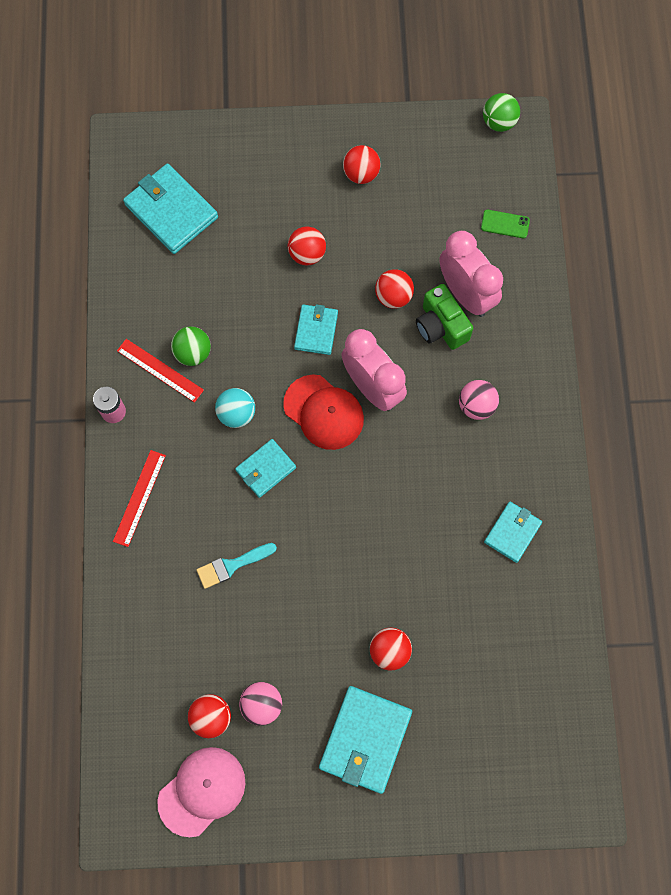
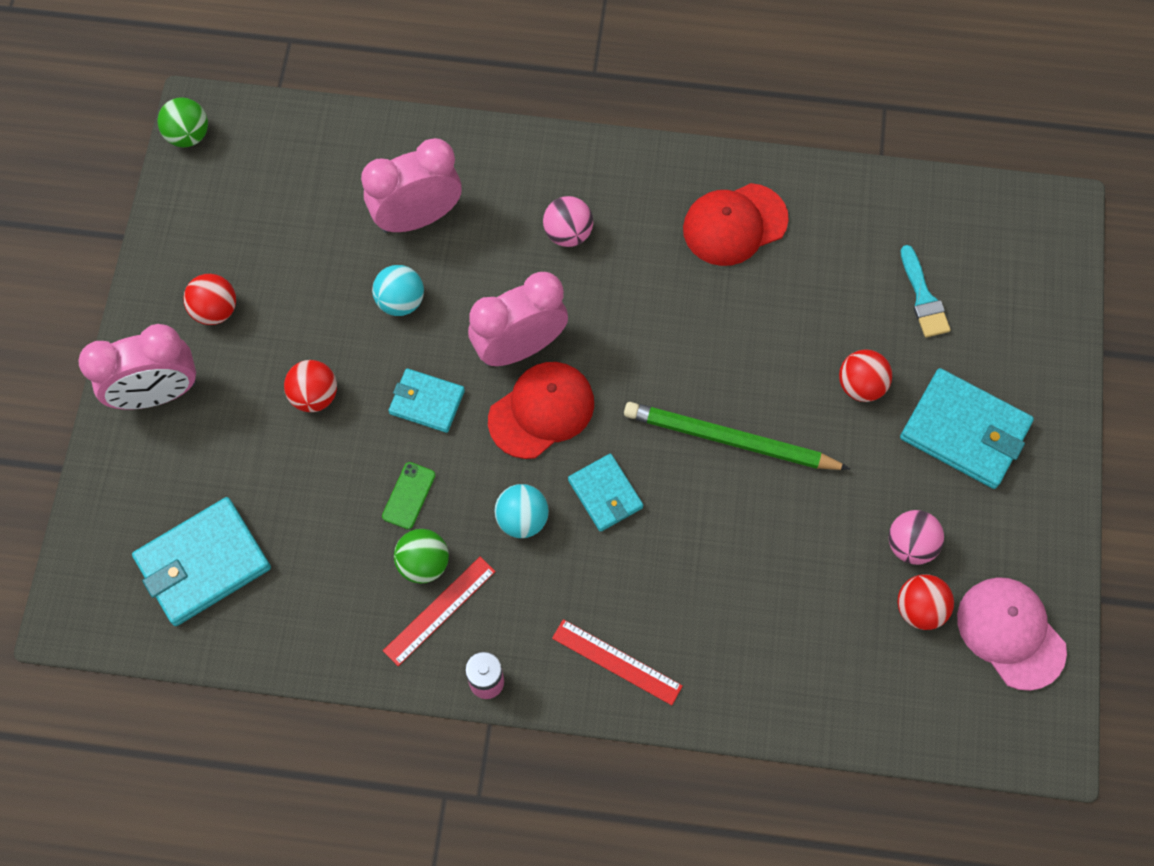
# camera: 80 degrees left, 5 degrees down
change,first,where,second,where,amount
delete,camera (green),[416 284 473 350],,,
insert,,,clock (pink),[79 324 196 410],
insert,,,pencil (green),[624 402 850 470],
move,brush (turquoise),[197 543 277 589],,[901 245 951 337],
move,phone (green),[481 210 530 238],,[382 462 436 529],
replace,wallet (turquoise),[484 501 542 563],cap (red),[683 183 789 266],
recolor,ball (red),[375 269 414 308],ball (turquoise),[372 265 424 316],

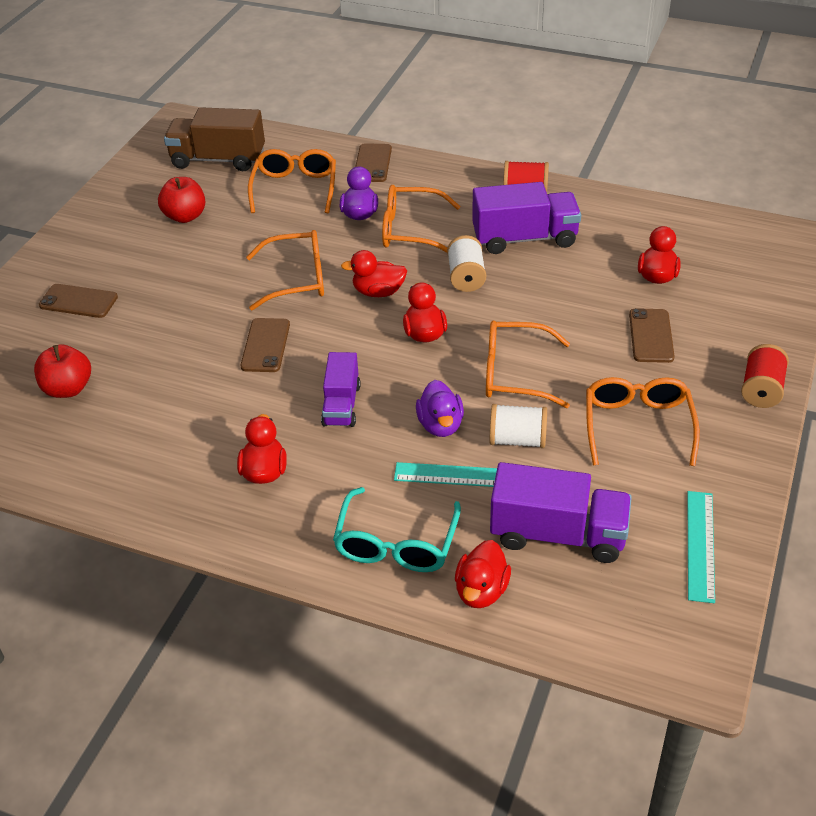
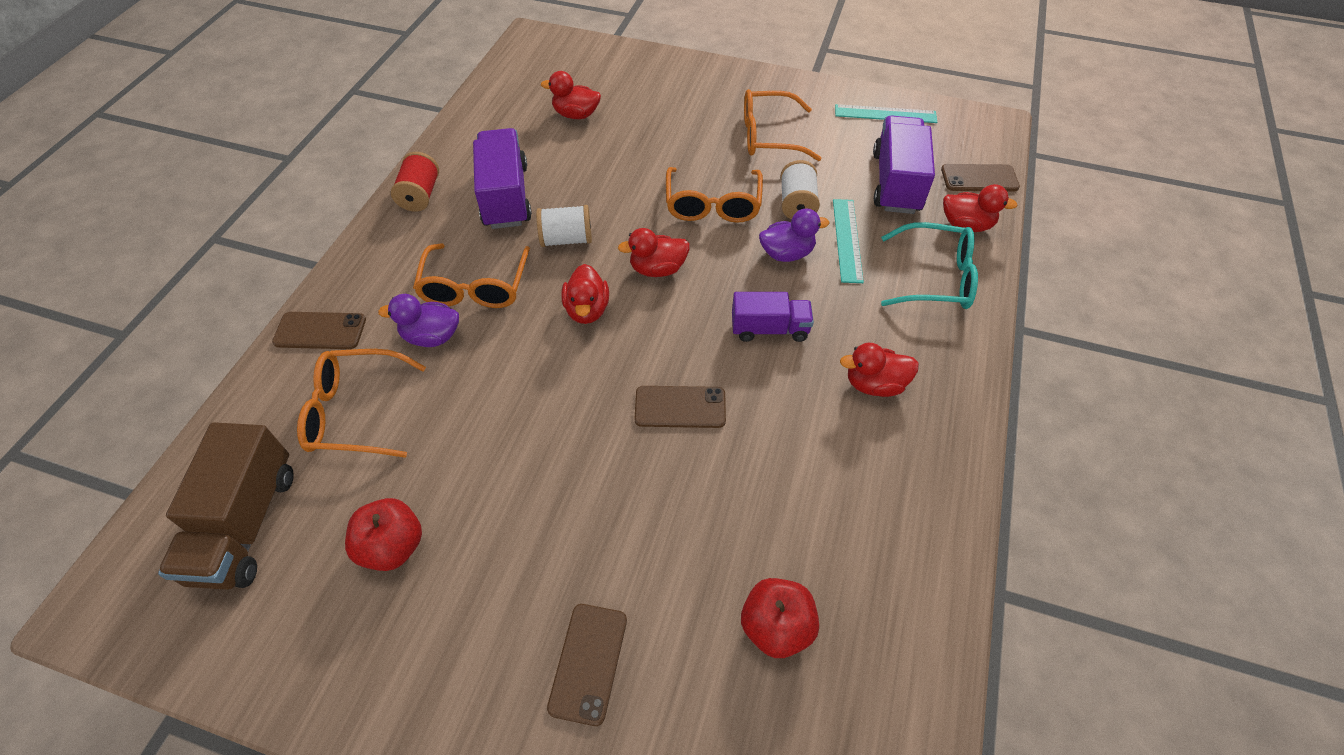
# camera: 95 degrees left, 10 degrees up
change,first,where,second,where,amount
delete,glasses (orange),[246 230 324 311],,,
delete,spool (red),[741 344 789 408],,,
move,phone (brown),[629 308 675 363],,[941 164 1020 192],

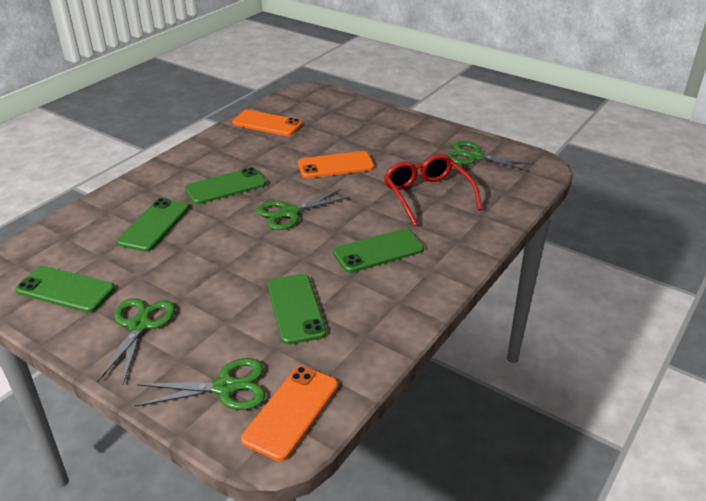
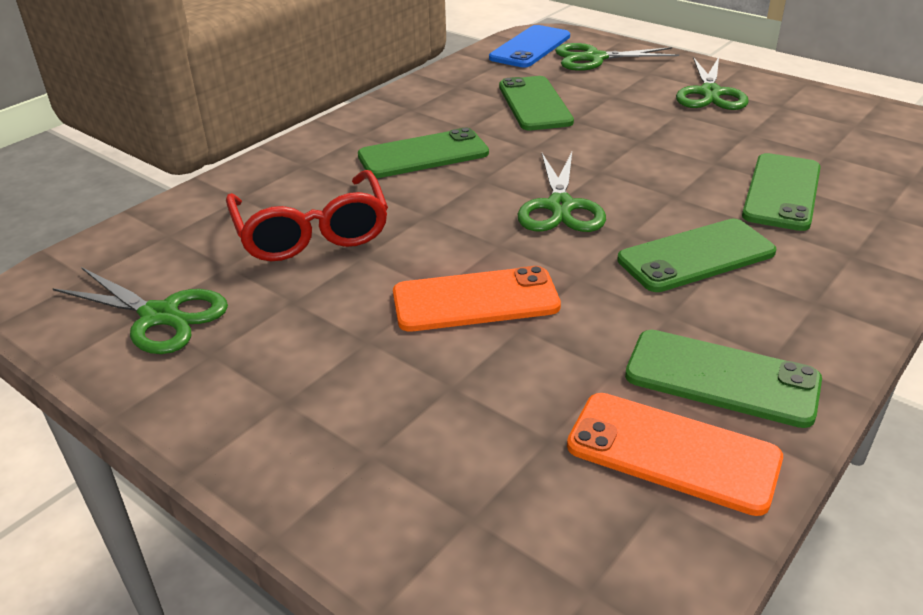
# camera: 175 degrees left, 0 degrees up
change,first,where,second,where,amount
move,phone (green),[15 266 115 313],,[625 330 822 428],
recolor,phone (orange),[241 366 338 461],phone (blue),[489 25 570 67],
rotate,scissors (green),[256 189 350 230],,[518 152 606 232],120 degrees clockwise

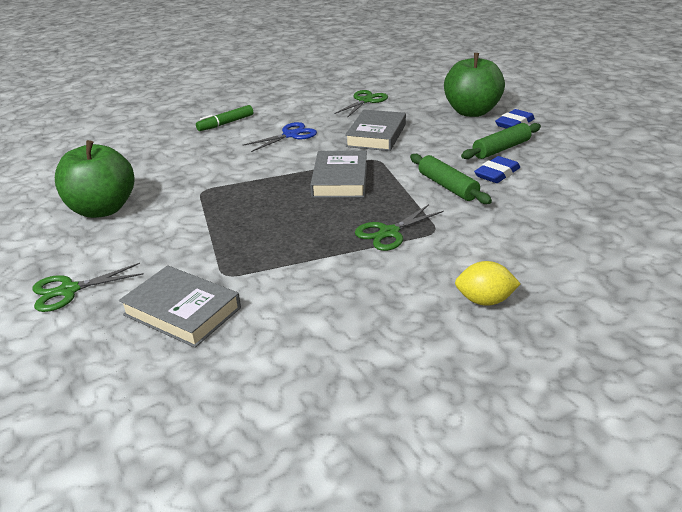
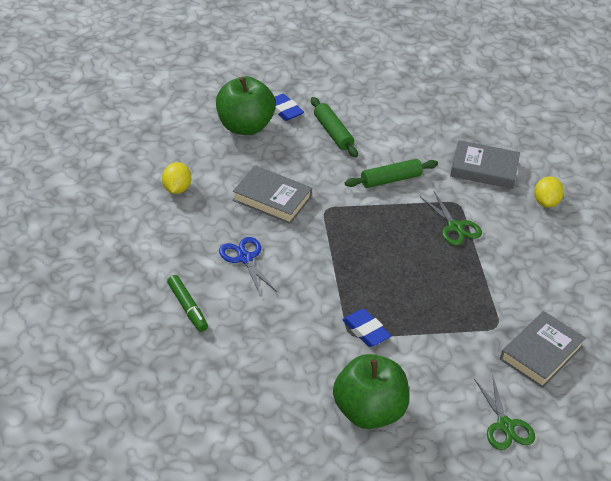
# camera: 85 degrees left, 10 degrees up
change,first,where,second,where,amount
move,book (grey),[310 150 367 198],,[450 140 520 189],
move,eraser (blue),[474 156 520 183],,[342 309 391 347],
replace,scissors (green),[334 90 388 118],lemon (yellow),[162 162 191 194],

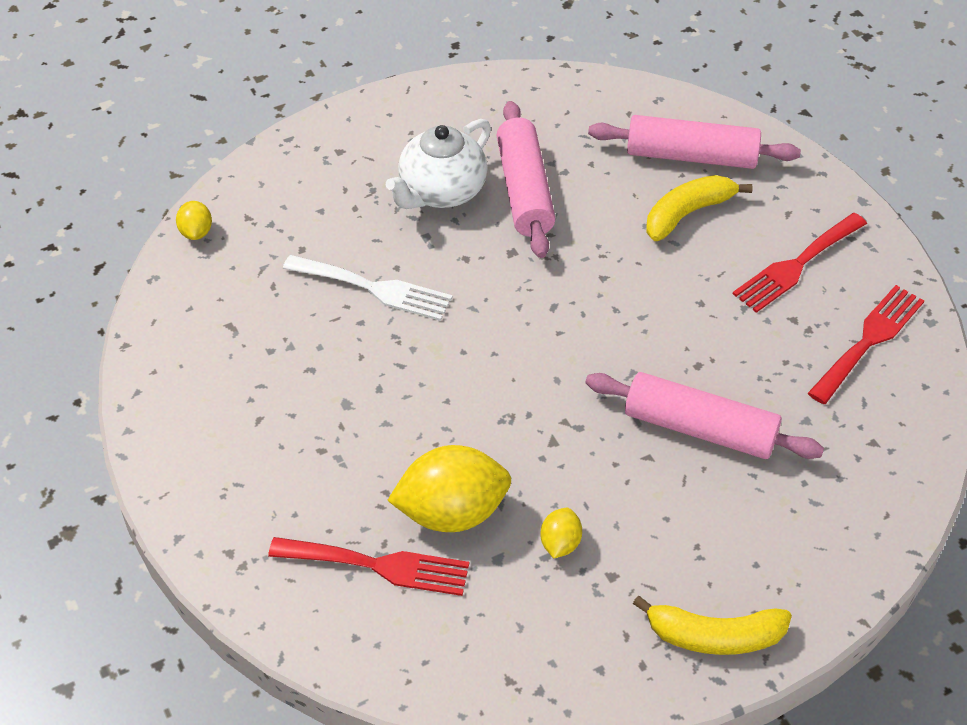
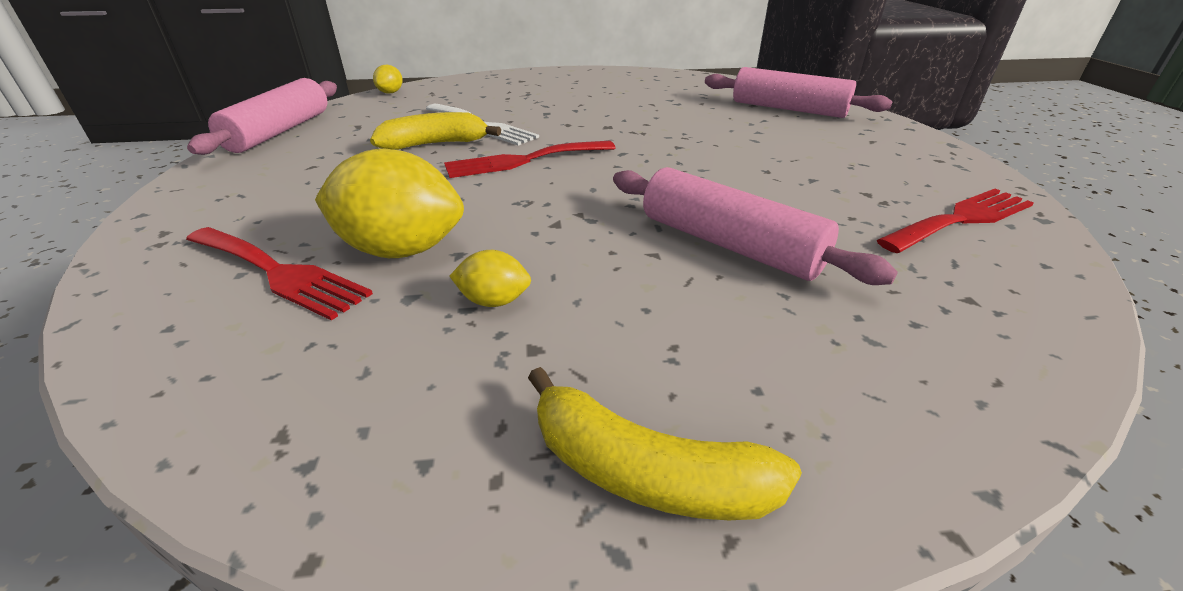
# camera: 20 degrees right, 15 degrees down
change,first,where,second,where,amount
delete,teapot (white),[386 119 491 209],,,
move,rolling pin (pink),[497 101 556 258],,[187 78 337 155],
move,banana (yellow),[646 175 753 241],,[370 112 501 150],
move,fork (red),[733 213 867 313],,[444 141 615 178],
rotate,lemon (yellow),[540 508 582 558],,[450 250 531 307],60 degrees clockwise

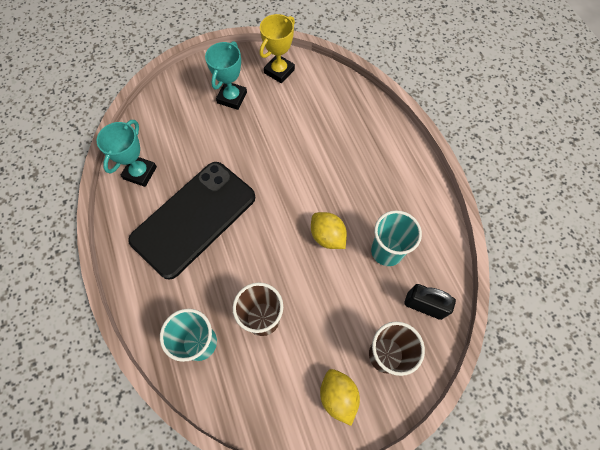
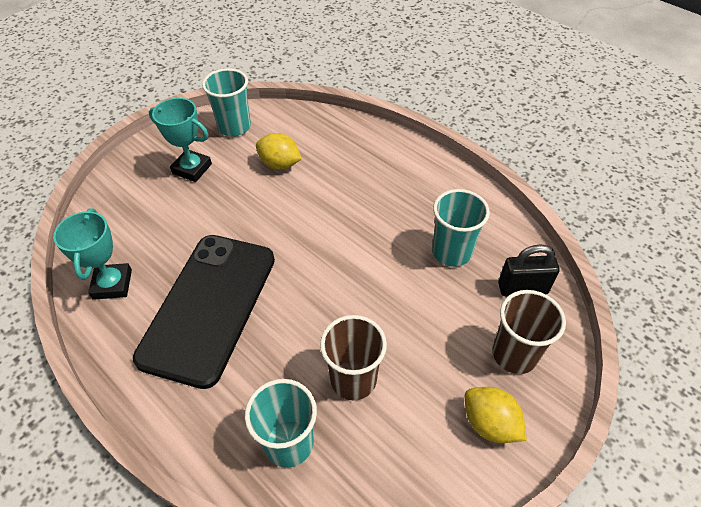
# camera: 25 degrees left, 15 degrees down
change,first,where,second,where,amount
move,lemon (yellow),[311 212 347 249],,[256 133 302 169],
replace,trophy (yellow),[260 14 295 83],cup (turquoise),[202 68 251 137],
rotate,trophy (turquoise),[205 41 247 110],,[149 98 212 182],60 degrees counterclockwise

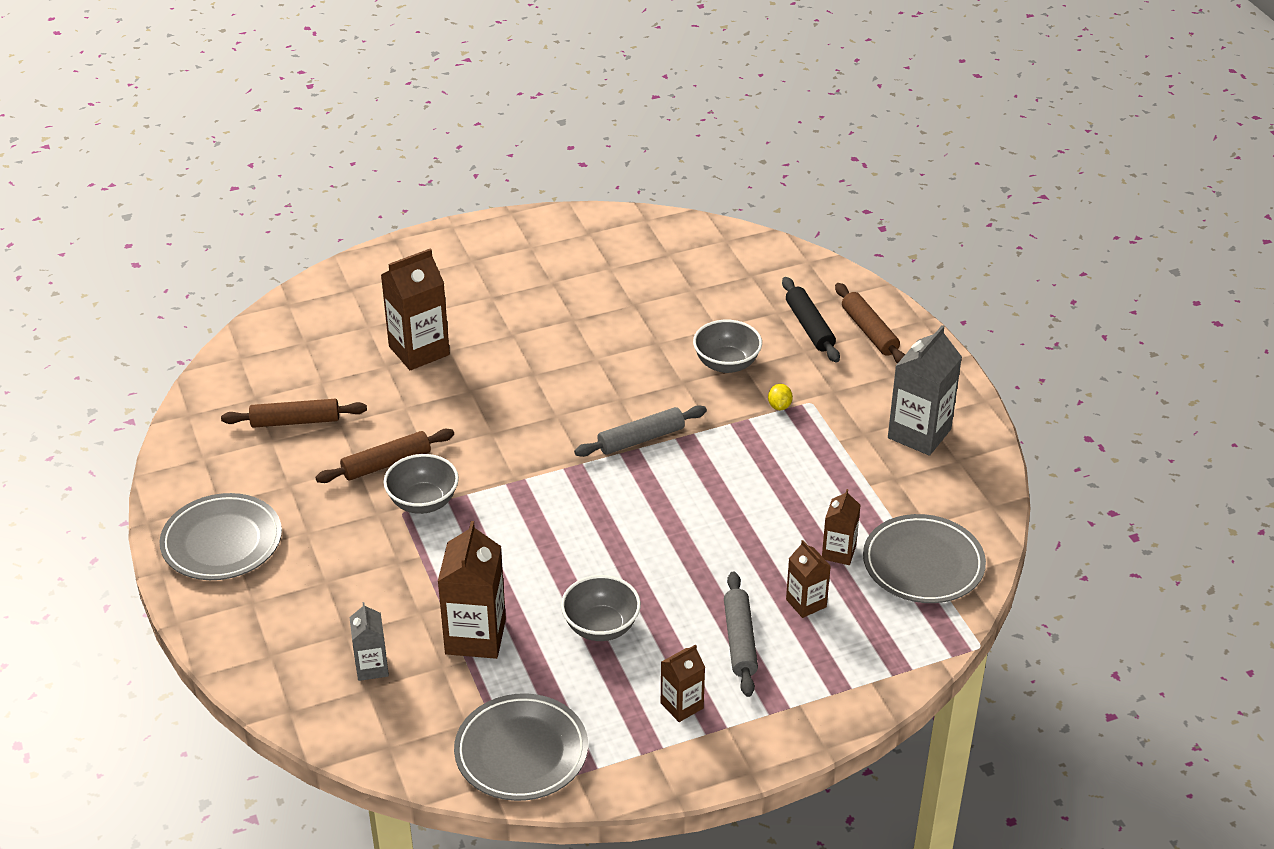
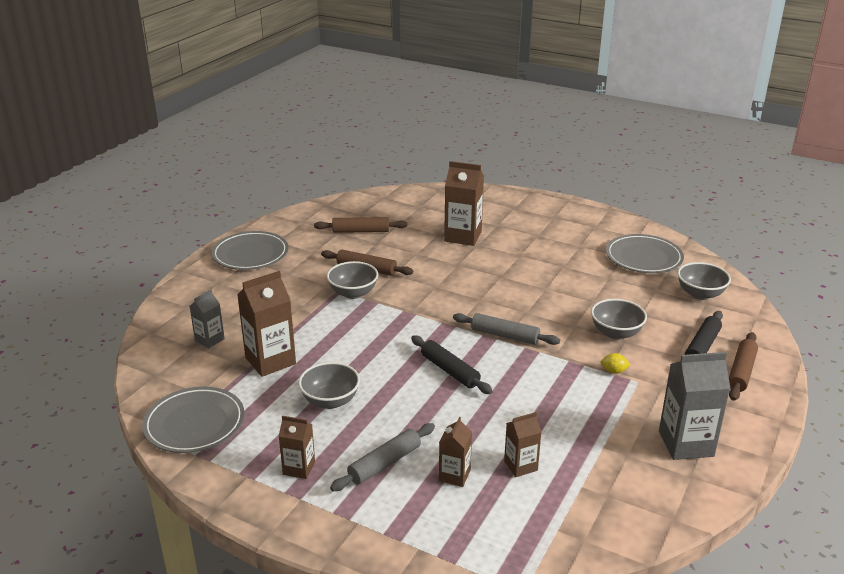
# camera: 50 degrees right, 10 degrees down
change,first,where,second,where,amount
insert,,,rolling pin (black),[411 335 493 394],
insert,,,bowl (grey),[678 262 731 300],
move,plate (grey),[863 514 986 603],,[606 234 684 273],
rotate,rolling pin (brown),[221 399 367 428],,[314 217 407 233],45 degrees counterclockwise
rotate,lemon (yellow),[768 384 793 410],,[601 353 630 374],45 degrees clockwise

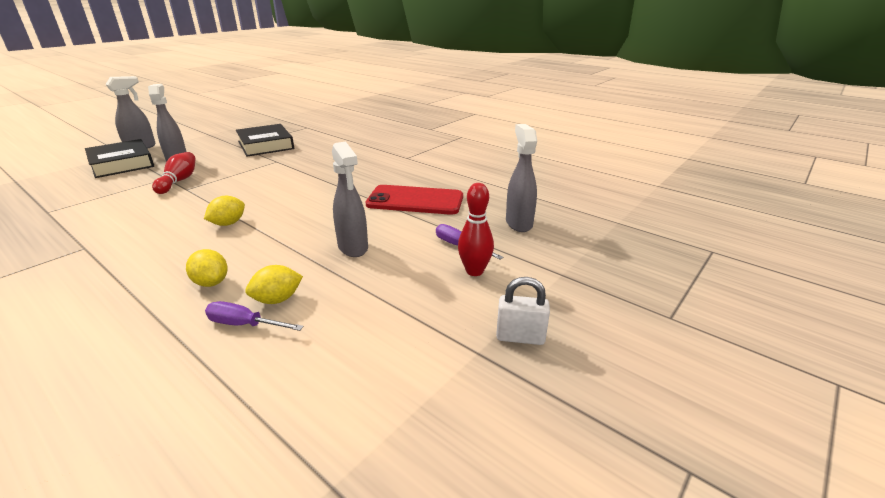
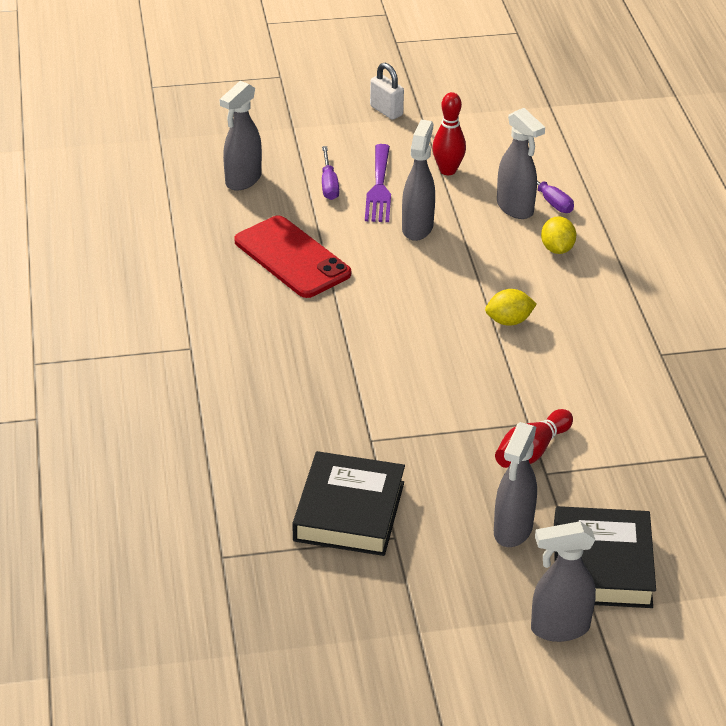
# camera: 140 degrees left, 10 degrees up
change,first,where,second,where,amount
insert,,,fork (purple),[365 144 391 222],
move,bowling pin (red),[458 183 494 276],,[432 92 466 175],
replace,lemon (yellow),[245 265 303 304],spray bottle (grey),[497 108 545 219],

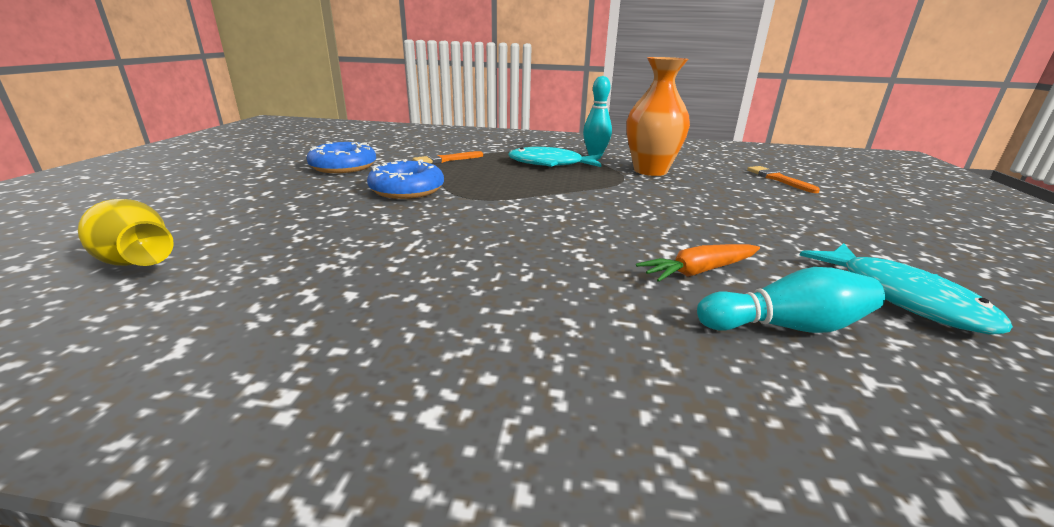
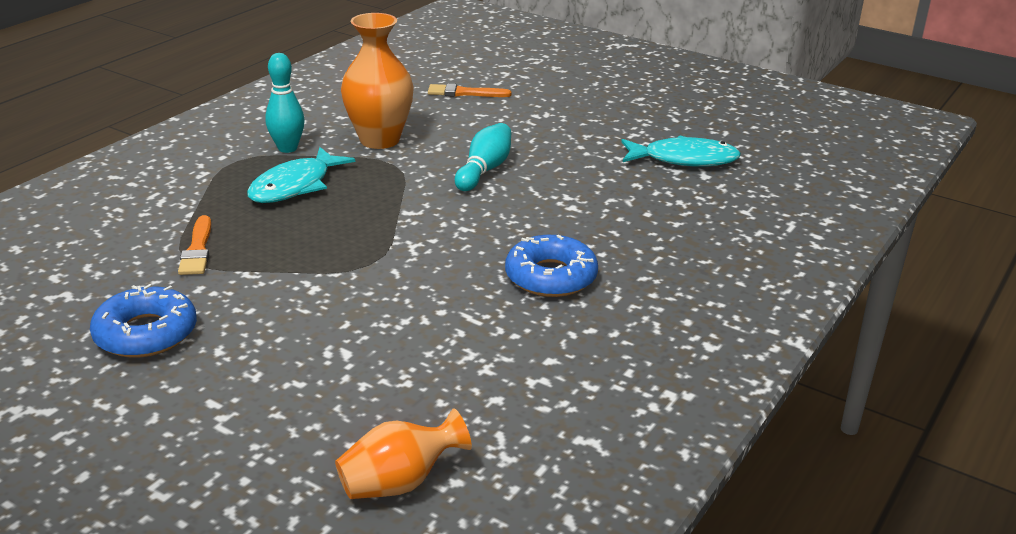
# camera: 65 degrees left, 5 degrees up
change,first,where,second,where,amount
delete,carrot (orange),[636 244 760 282],,,
move,donut (blue),[367 159 444 199],,[505 235 598 297],
move,bowling pin (turquoise),[697 267 885 333],,[455 123 511 191],
recolor,vase (yellow),[78 199 174 266],vase (orange),[335 408 472 499],

